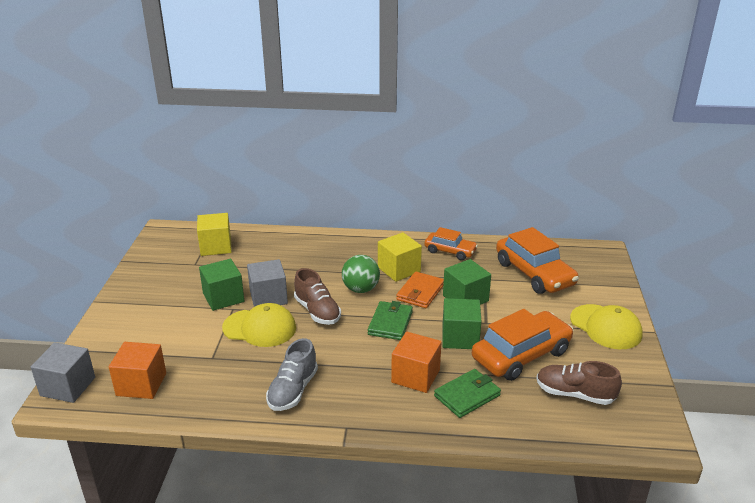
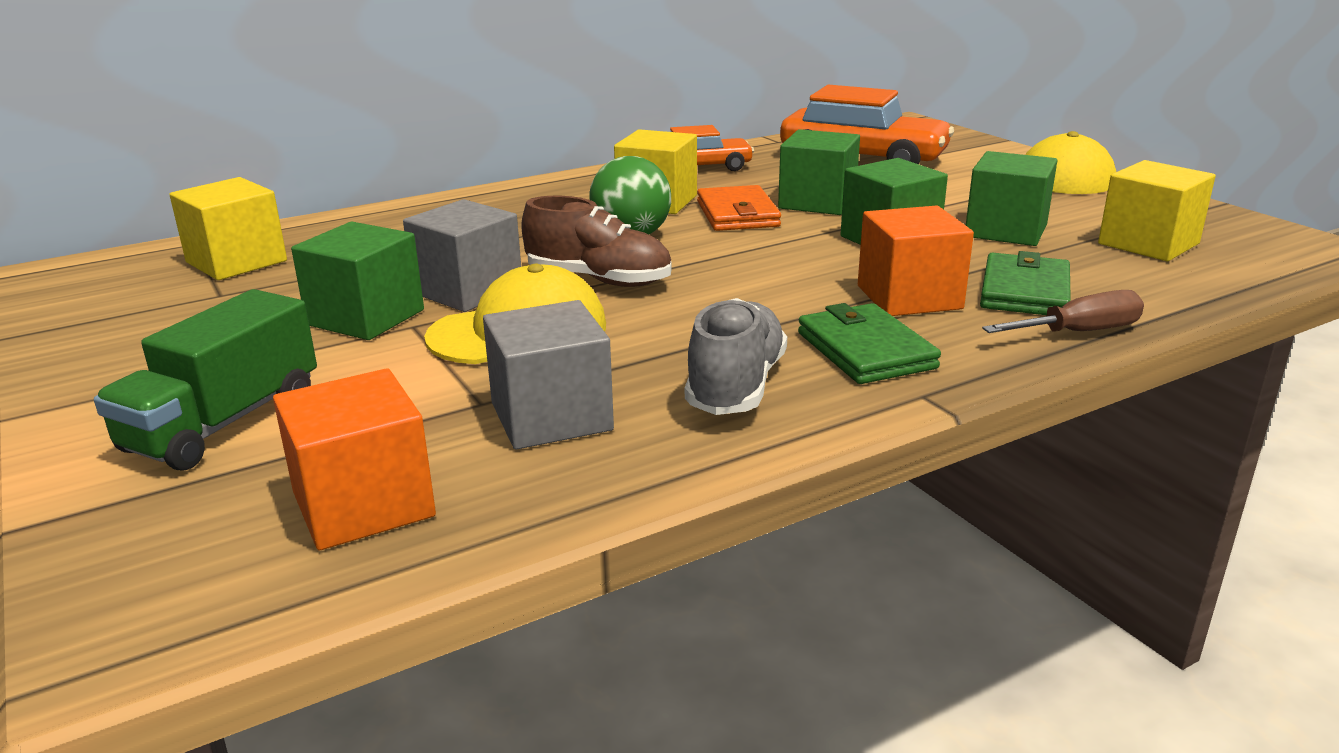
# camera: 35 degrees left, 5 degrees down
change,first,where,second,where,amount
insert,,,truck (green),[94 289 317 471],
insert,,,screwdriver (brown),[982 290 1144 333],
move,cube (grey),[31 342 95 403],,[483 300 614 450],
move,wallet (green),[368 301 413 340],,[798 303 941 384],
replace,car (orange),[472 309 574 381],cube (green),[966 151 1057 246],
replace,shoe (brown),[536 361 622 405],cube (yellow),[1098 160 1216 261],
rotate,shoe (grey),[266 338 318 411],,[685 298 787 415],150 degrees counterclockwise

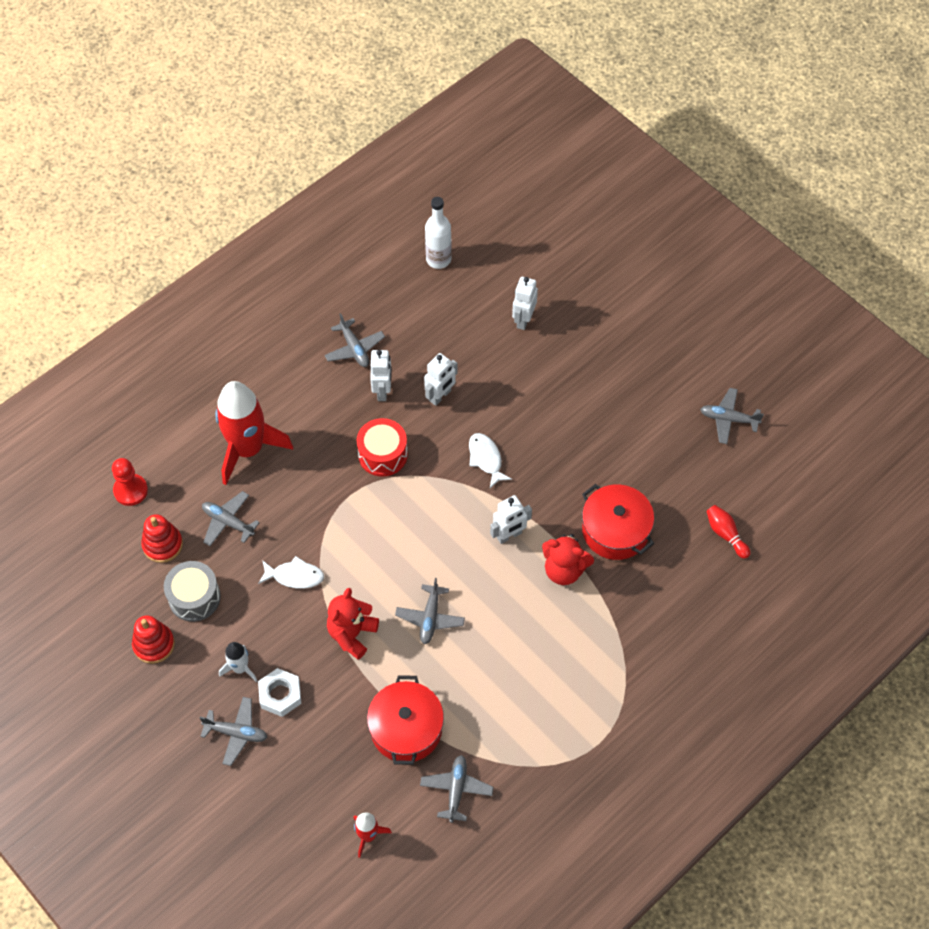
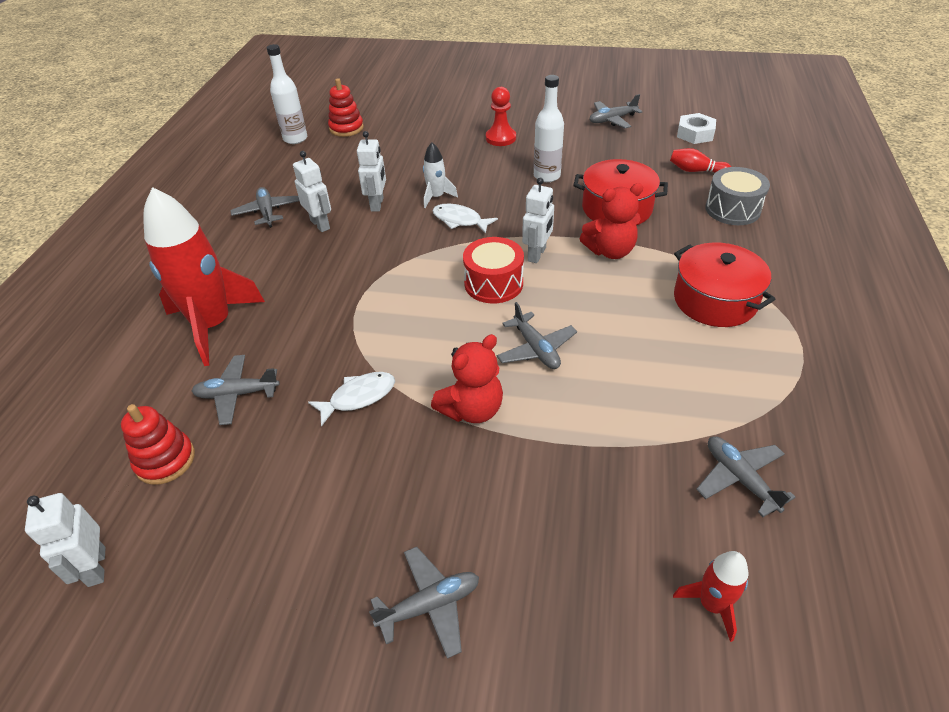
# camera: 35 degrees left, 15 degrees down
change,first,where,second,where,amount
insert,,,bottle (white),[534 75 564 182],
move,pawn (red),[112 458 148 506],,[486 87 516 146],
move,stacking toy (red),[132 615 175 664],,[328 78 364 137],
move,drum (grey),[164 561 221 622],,[705 167 770 225],
move,rocket (white),[219 642 257 682],,[423 142 458 208],
move,nut (white),[258 668 301 717],,[677 113 716 144],
move,drum (red),[357 418 408 477],,[463 237 524 303],
move,pot (red),[367 675 444 765],,[674 243 775 327],
move,robot (white),[512 277 538 330],,[25 493 105 587],
rotate,plane (grey),[324 313 385 367],,[230 187 299 228],135 degrees counterclockwise
rotate,teddy bear (red),[327 588 379 660],,[431 334 503 423],120 degrees counterclockwise

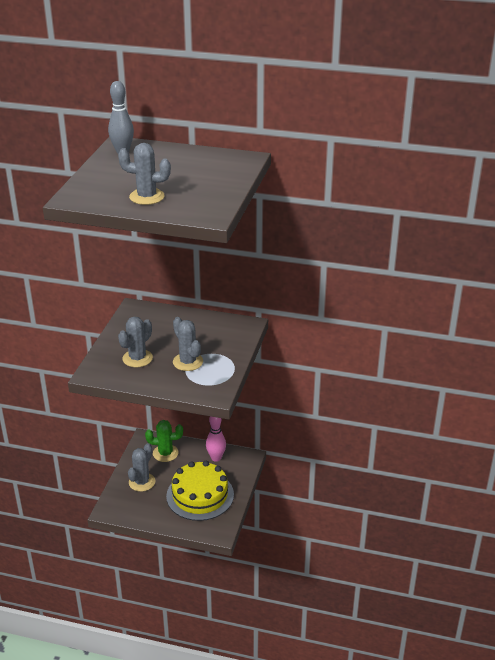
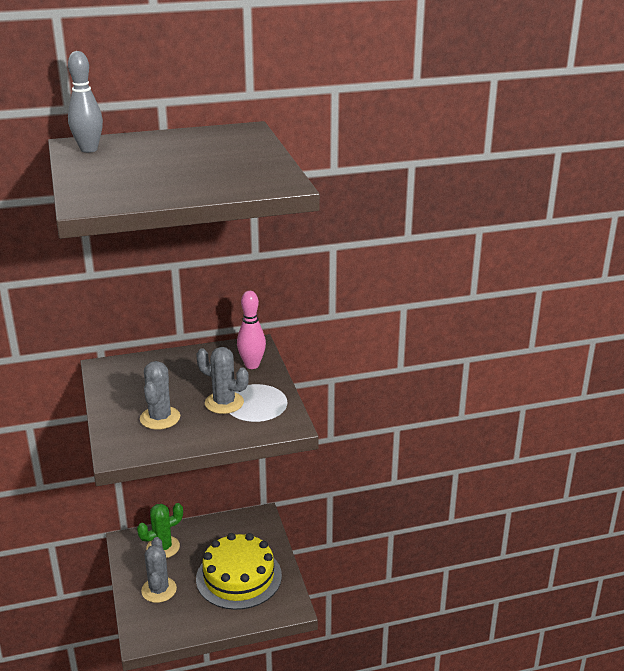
# camera: 30 degrees left, 5 degrees down
change,first,where,second,where,amount
delete,cactus (grey),[118 143 171 205],,,
move,bowling pin (pink),[206 416 226 462],,[237 291 266 369],

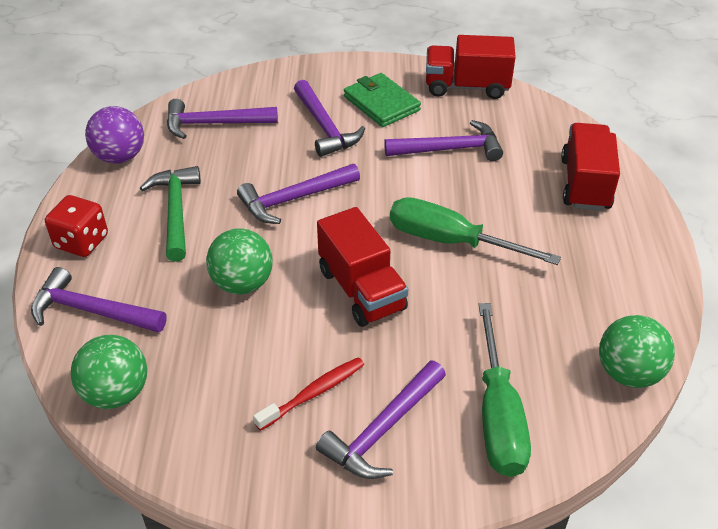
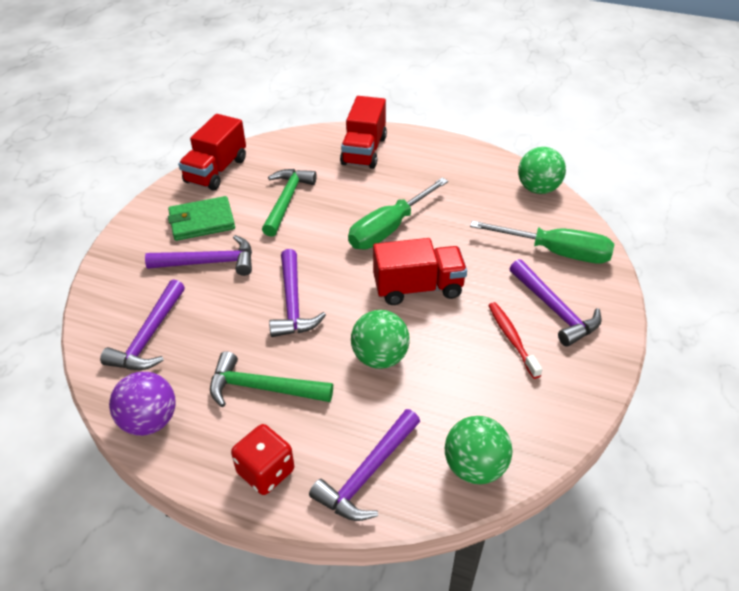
# camera: 70 degrees left, 0 degrees up
change,first,where,second,where,amount
recolor,hammer (purple),[384 120 503 161],hammer (green),[262 169 317 237],
rotate,truck (red),[561 123 620 211],,[340 96 387 169],105 degrees counterclockwise

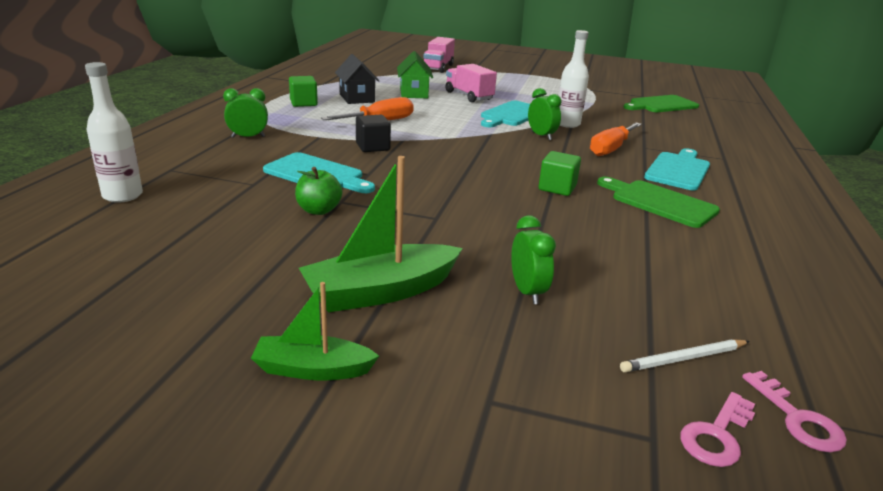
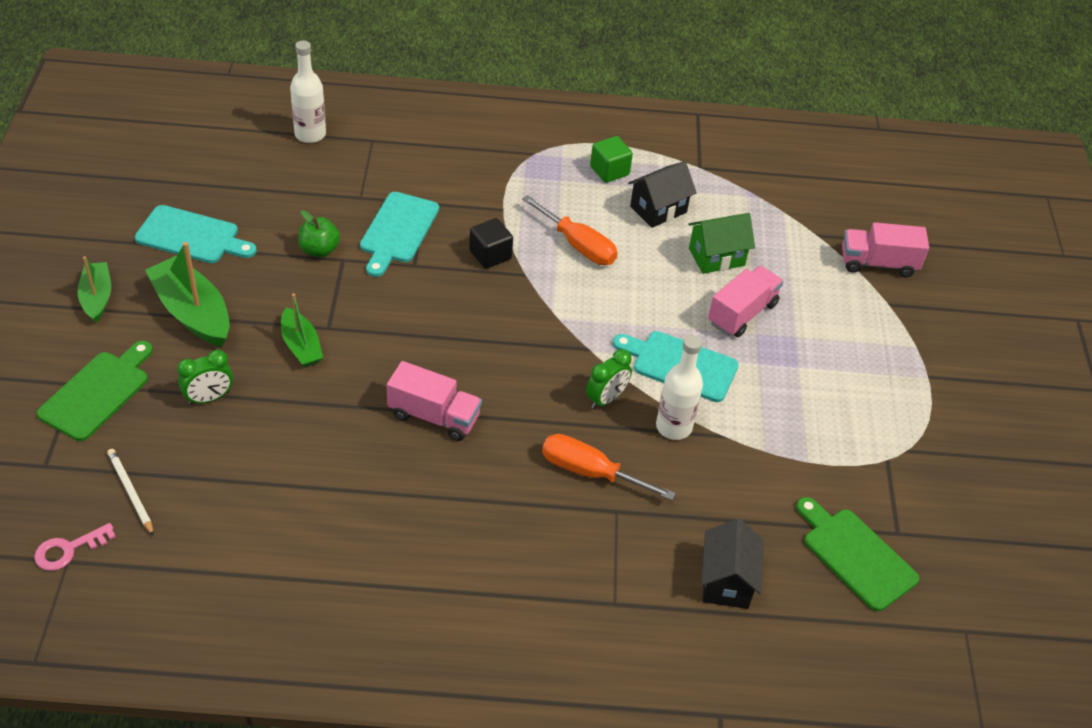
# camera: 75 degrees right, 20 degrees up
change,first,where,second,where,amount
delete,clock (green),[223 88 268 138],,,
delete,key (pink),[680 392 755 467],,,
insert,,,boat (green),[281 293 323 367],
insert,,,house (black),[702 519 764 609],
move,cutting board (green),[597 177 720 228],,[37 341 153 441],
move,cutting board (turquoise),[644 148 710 190],,[135 205 257 263],
replace,cube (green),[539 151 581 196],truck (pink),[387 361 482 441],

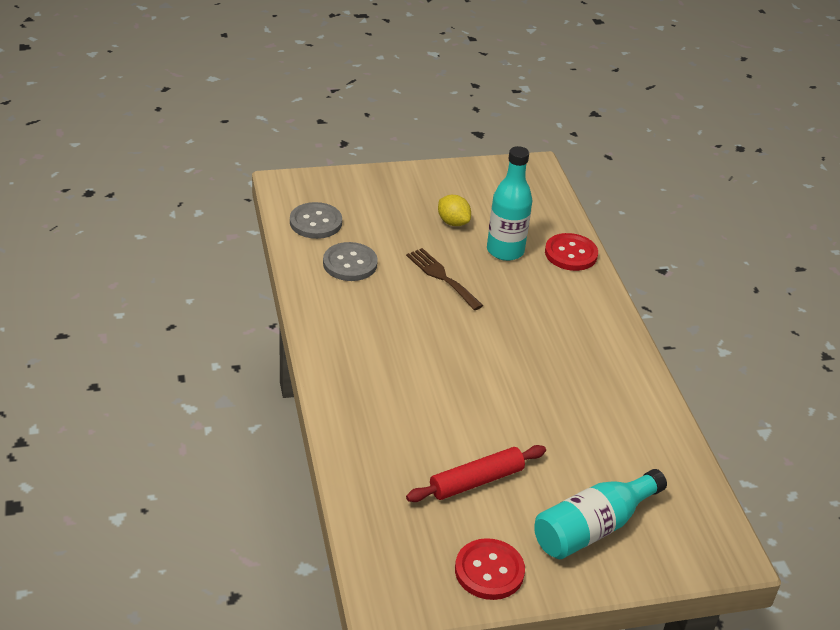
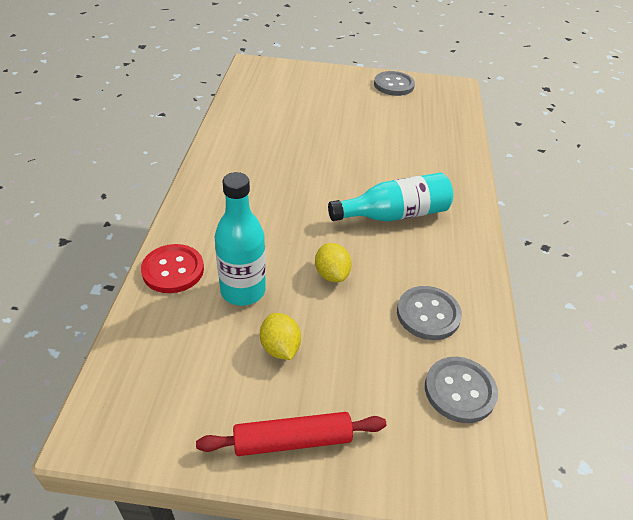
# camera: 160 degrees left, 5 degrees up
change,first,where,second,where,amount
move,rolling pin (red),[406 445 546 502],,[196 412 386 456],
move,bottle (turquoise),[534 469 667 559],,[328 173 453 222],
replace,fork (brown),[406 248 483 310],lemon (yellow),[315 243 352 282],
recolor,button (red),[455 538 525 600],button (grey),[374 71 415 96],

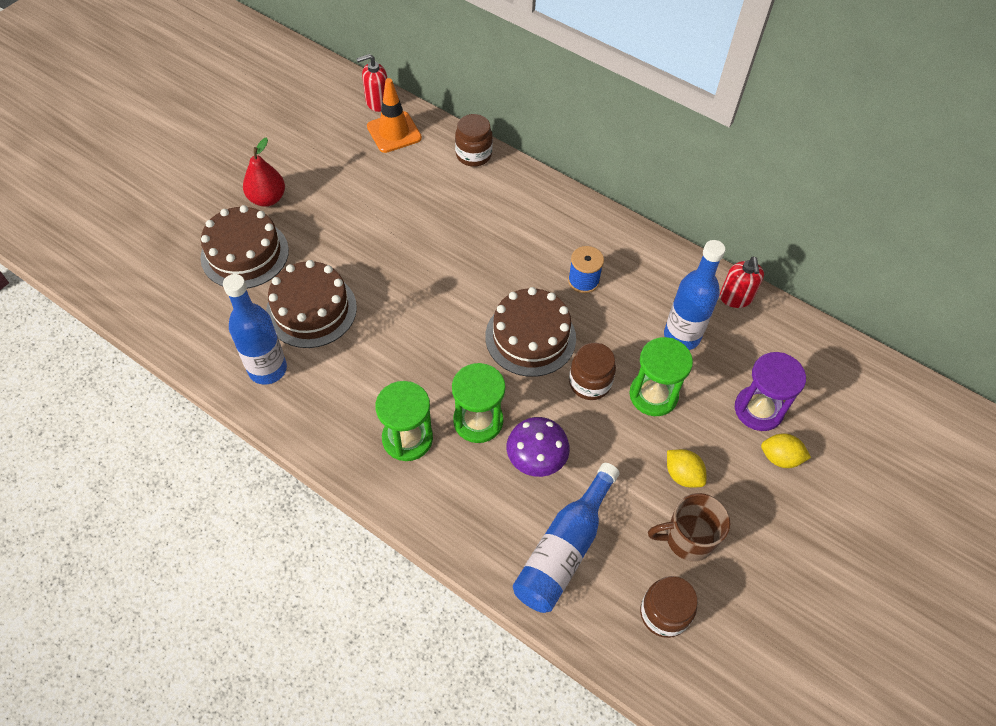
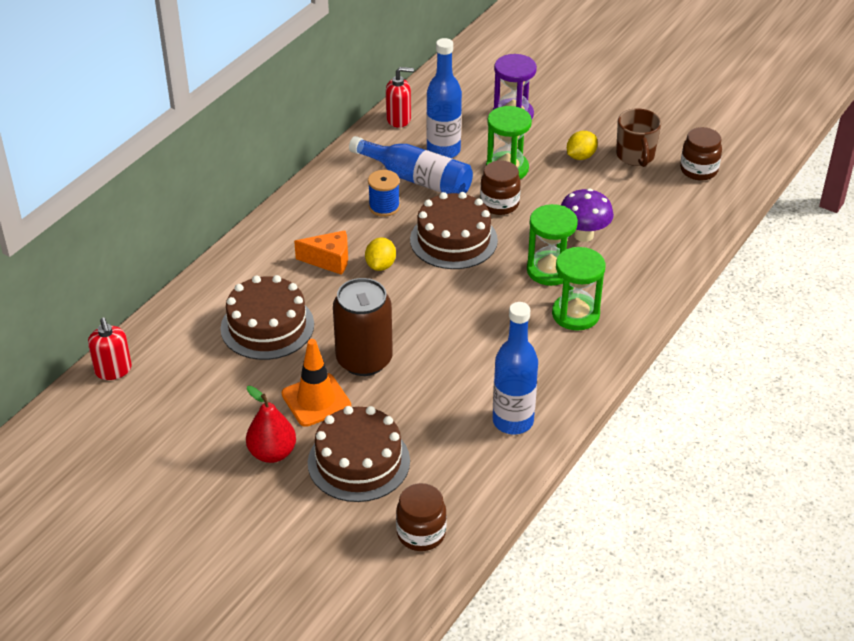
# camera: 90 degrees left, 15 degrees down
change,first,where,second,where,amount
insert,,,cheese (orange),[294 230 348 275],
insert,,,can (brown),[333 278 393 376],
move,cake (brown),[266 260 357 348],,[220 275 314 360],
move,traffic cone (orange),[367 78 422 153],,[282 339 351 427],
move,jar (brown),[455 114 493 167],,[396 483 447 551],
move,bottle (blue),[513 463 620 613],,[349 136 473 194],
move,lemon (yellow),[761 433 811 468],,[365 238 396 271],

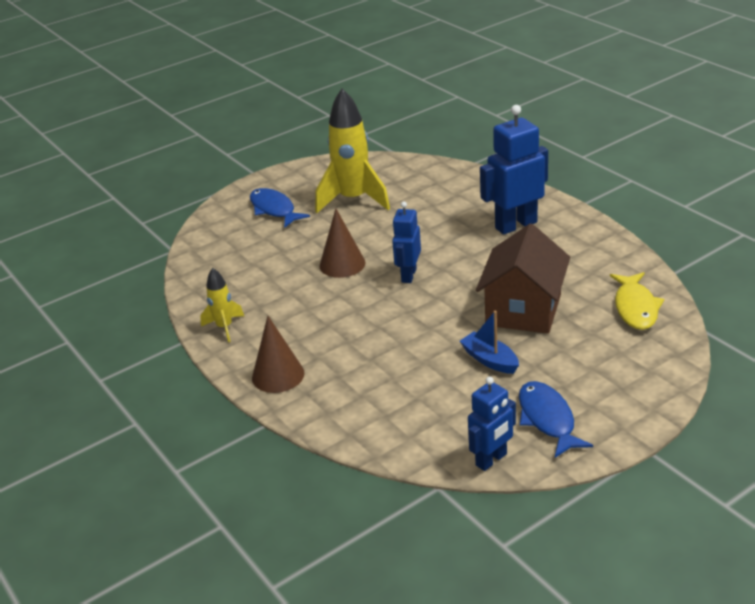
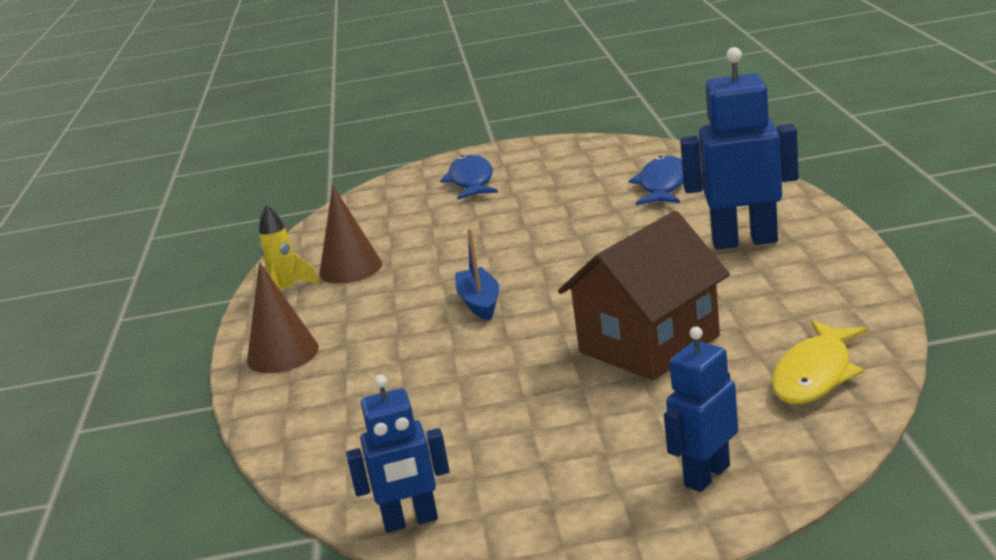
# camera: 30 degrees right, 10 degrees down
change,first,where,second,where,amount
delete,rocket (yellow),[315 88 390 213],,,
move,cone (brown),[320 209 365 278],,[320 185 382 283],
move,robot (blue),[392 201 421 283],,[664 327 738 492],
move,boat (blue),[460 311 519 374],,[455 229 499 321],
move,fish (blue),[519 381 593 458],,[629 156 683 205],

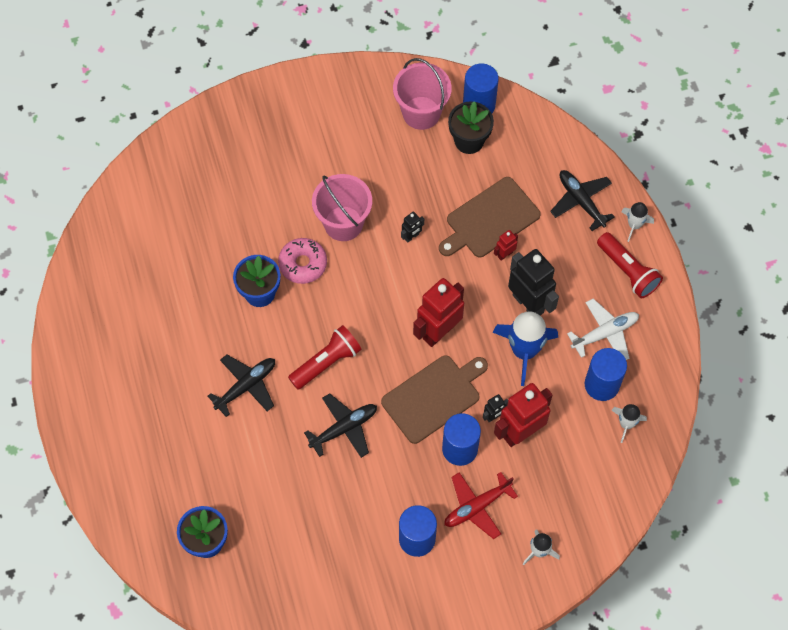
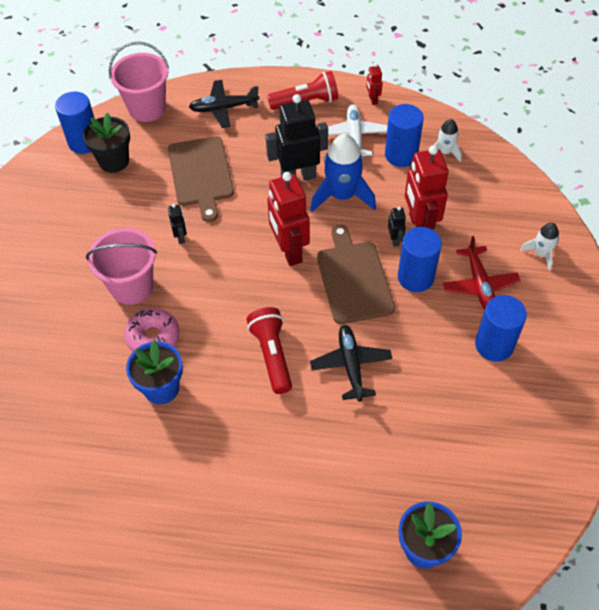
# camera: 65 degrees left, 10 degrees down
change,first,where,second,where,amount
delete,plane (black),[208 355 275 417],,,
delete,rocket (white),[621 202 654 242],,,
move,bucket (pink),[393 58 452 130],,[109 42 169 122],
move,robot (red),[494 230 518 261],,[366 63 382 105],

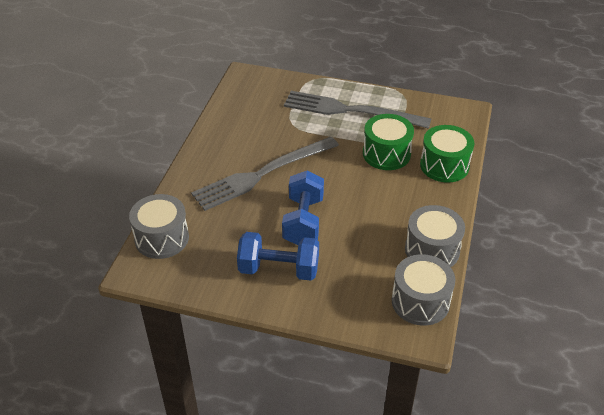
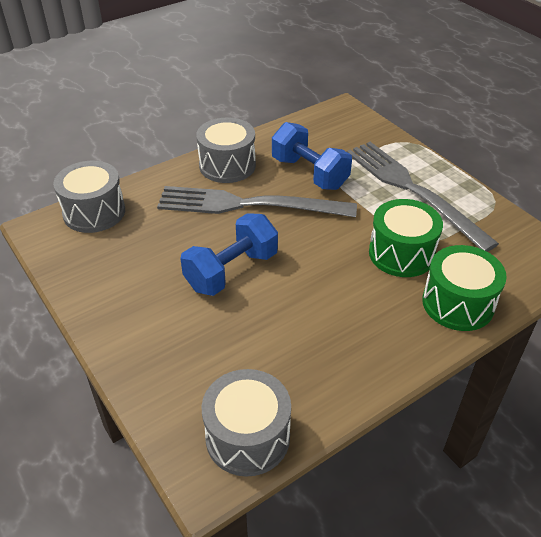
# camera: 40 degrees right, 0 degrees up
change,first,where,second,where,amount
move,dumbbell (blue),[237 232 319 281],,[272 122 352 190],
move,drum (grey),[405 205 465 267],,[196 117 256 183],

